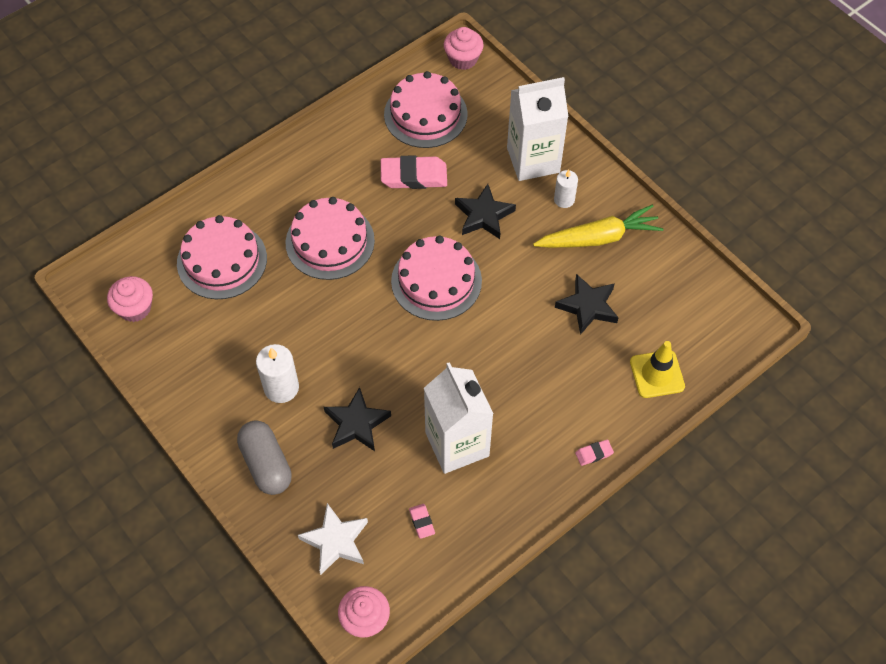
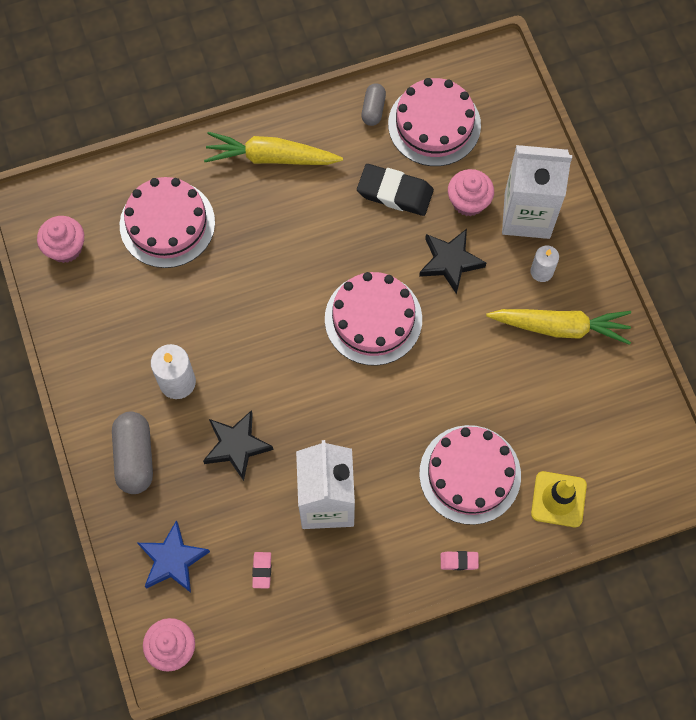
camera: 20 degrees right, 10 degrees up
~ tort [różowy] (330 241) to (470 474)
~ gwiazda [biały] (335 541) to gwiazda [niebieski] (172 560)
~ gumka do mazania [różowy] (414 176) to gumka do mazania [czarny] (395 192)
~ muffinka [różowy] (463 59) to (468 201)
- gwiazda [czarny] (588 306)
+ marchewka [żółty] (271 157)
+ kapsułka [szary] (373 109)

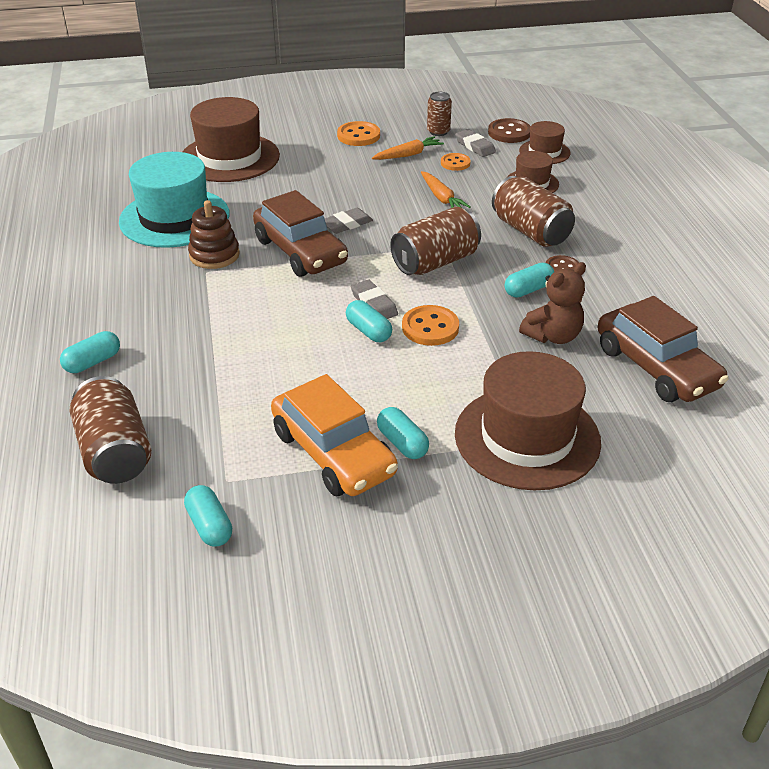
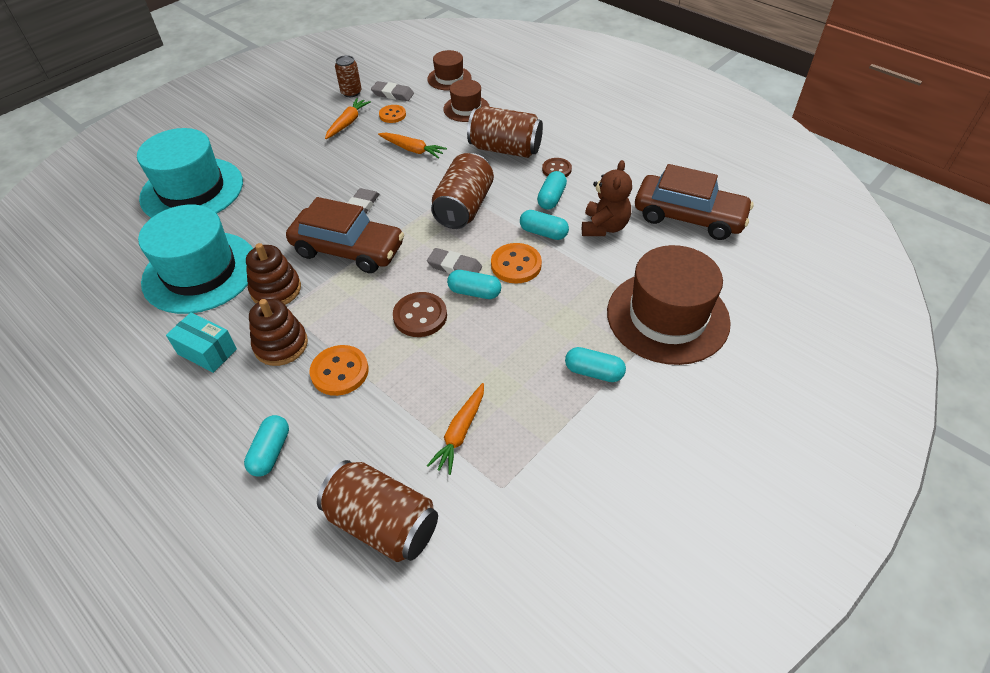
camera: 35 degrees left, 10 degrees up
~ kapelusz [brązowy] (229 158) to kapelusz [turkusowy] (192 190)
~ kapsułka [turkusowy] (209 526) to (543 233)
- samochód [pomarańczowy] (333 453)
~ guzik [pomarańczowy] (358 136) to (340 372)
~ guzik [brązowy] (509 133) to (420 316)
+ pudełko [turkusowy] (207 352)
+ zabawka nakładanka [brązowy] (281 345)
+ marchewka [pomarańczowy] (460 432)

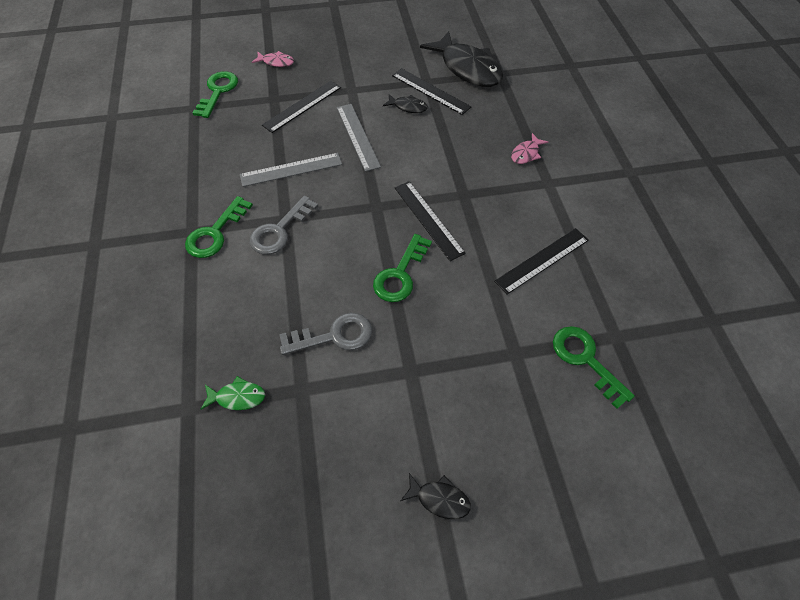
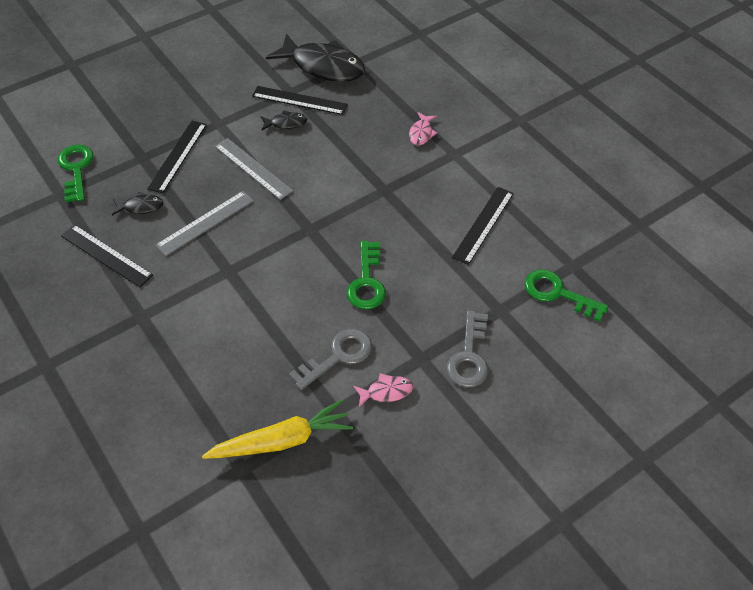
camera: 25 degrees left, 5 degrees down
- klucz [zielony] (215 233)
~ ryba [zielony] (237 397) to marchewka [żółty] (282 440)
~ klucz [szary] (279 230) to (469 356)
~ ryba [różowy] (276 62) to (386 391)
~ linijka [czarny] (428 219) to (106 255)
~ ryba [czarny] (439 499) to (140 207)

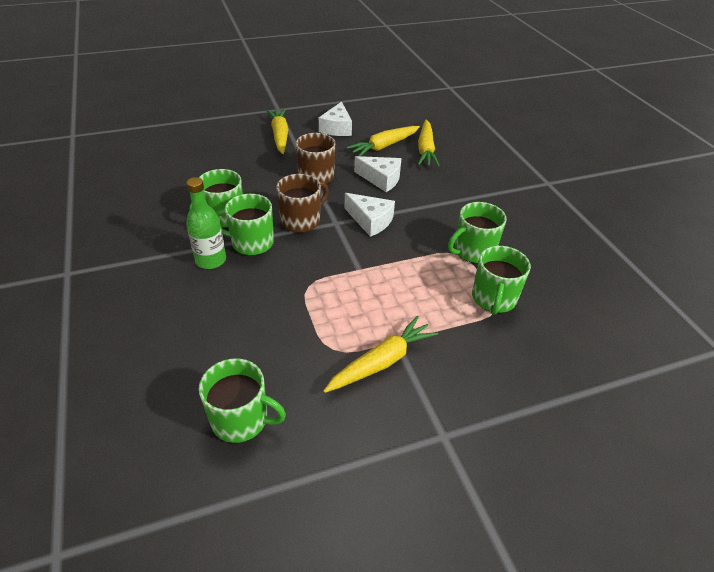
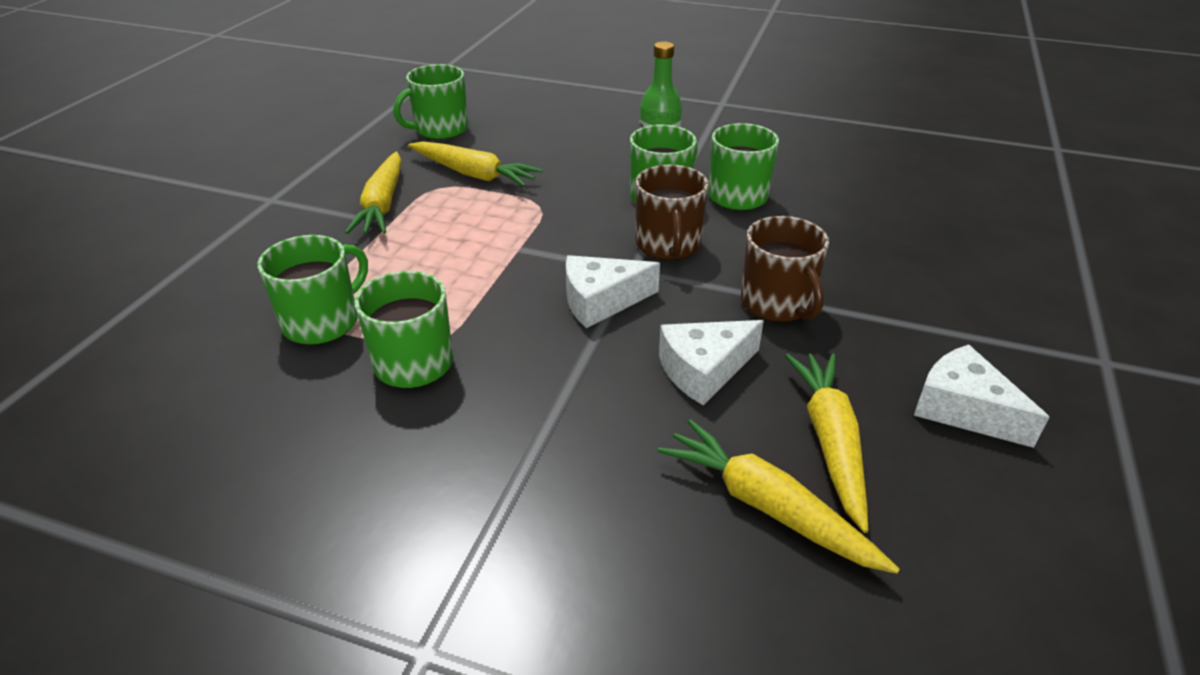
camera: 130 degrees right, 5 degrees down
~ marchewka [żółty] (280 136) to (473 174)
~ kubek [zielony] (493 299) = (323 322) 75 degrees clockwise

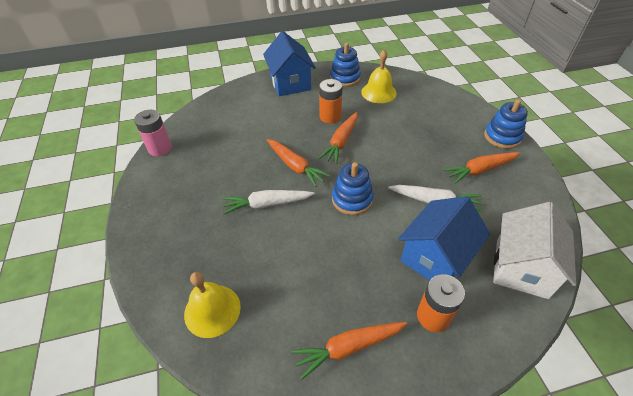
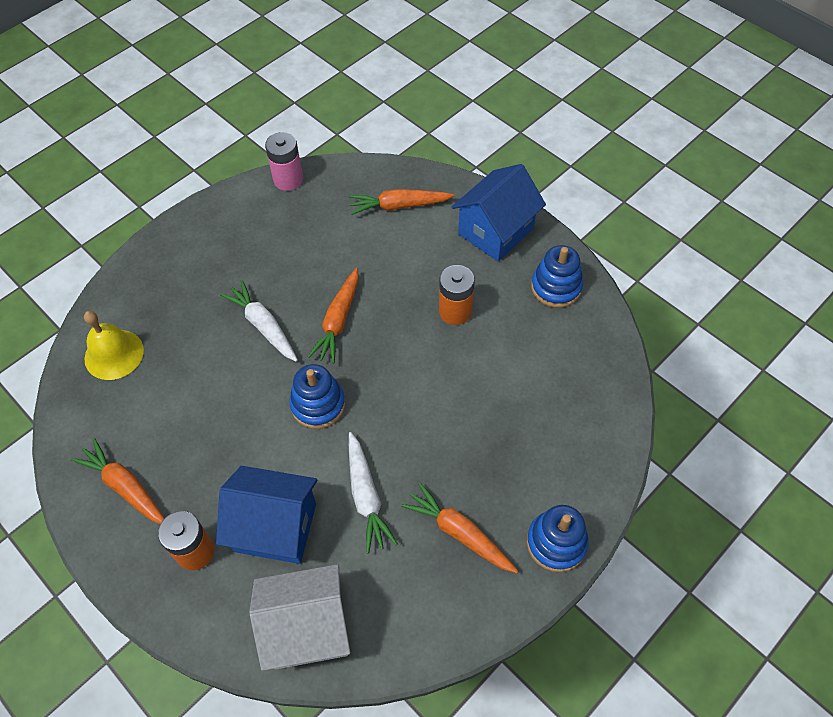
camera: 60 degrees right, 10 degrees up
~ marchewka [pomarańczowy] (341 142) to (399 206)
- dzwonek [żółty] (378 92)

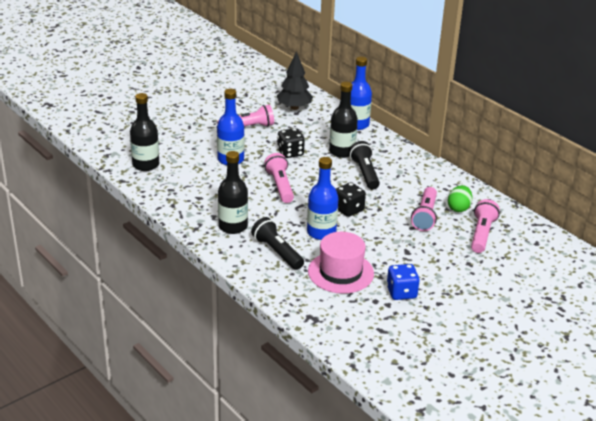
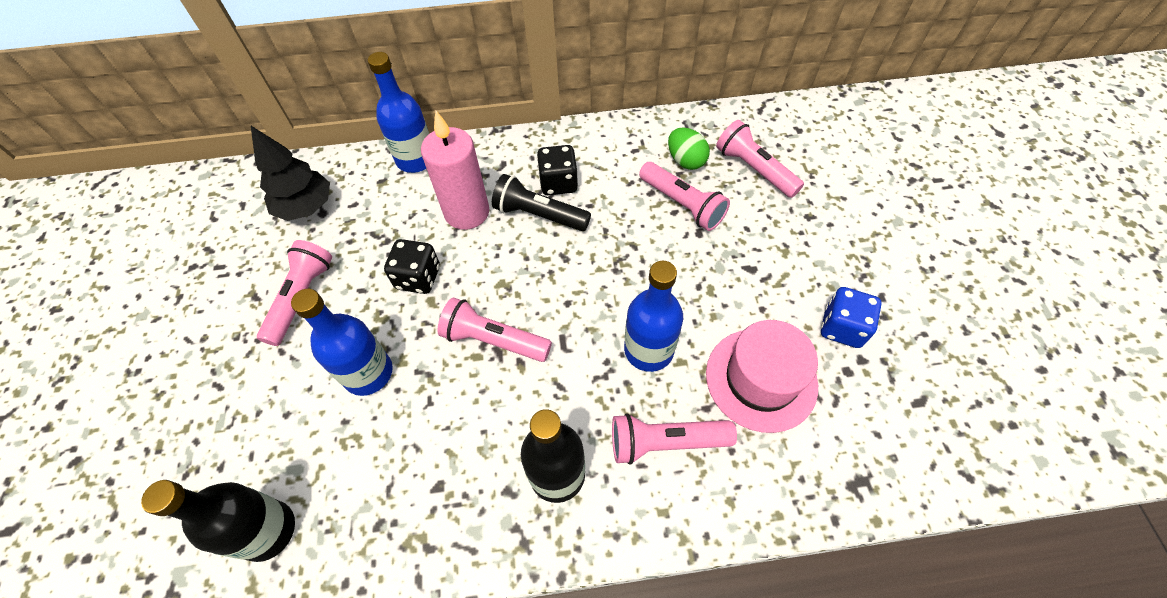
camera: 55 degrees left, 25 degrees up
~ latarka [czarny] (277 252) to latarka [różowy] (665 442)
~ butelka [czarny] (342 151) to świeca [różowy] (467 212)
~ kostka do gry [czarny] (348 209) to (558 183)

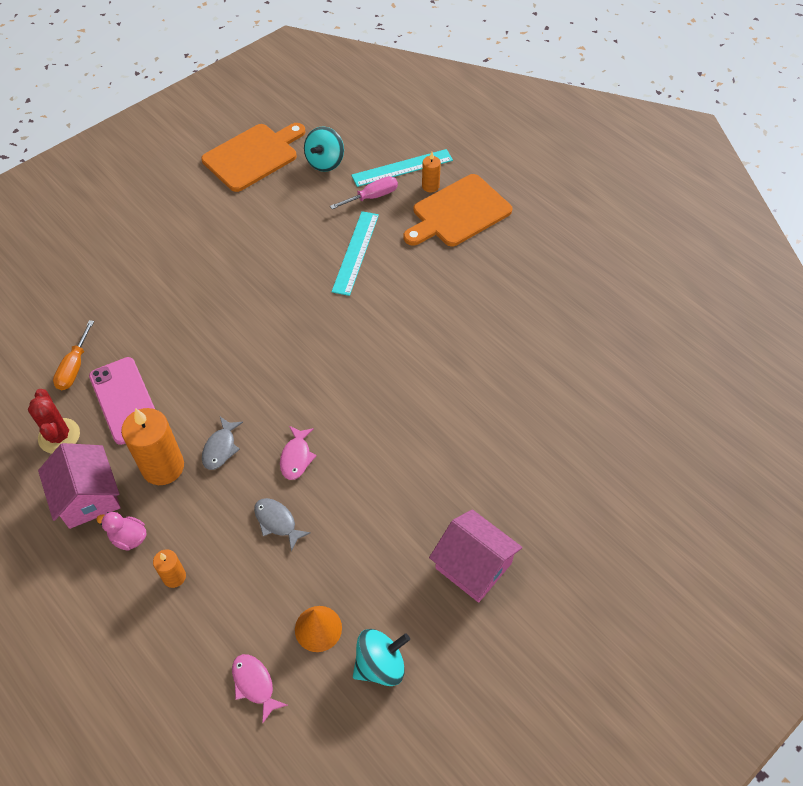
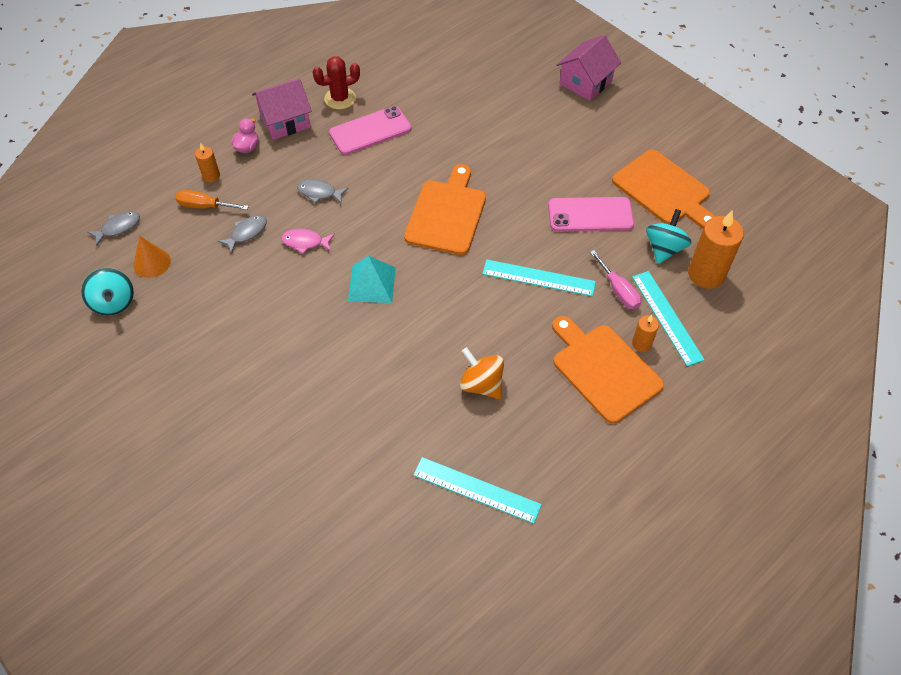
camera: 90 degrees right, 0 degrees up
~ śrubokręt [pomarańczowy] (74 367) to (205 206)
~ świeca [pomarańczowy] (163 467) to (706 274)
~ ryba [różowy] (254 684) to ryba [szary] (118 227)
~ bączek [turkusowy] (325 162) = (664 249) 90 degrees clockwise
~ domek [różowy] (473 565) to (585 82)
+ piramida [turkusowy] (372 284)
+ deska do krojenia [pomarańczowy] (447 214)
+ linijka [turkusowy] (476 490)
+ bączek [pomarańczowy] (481 384)
+ telefon [różowy] (590 215)

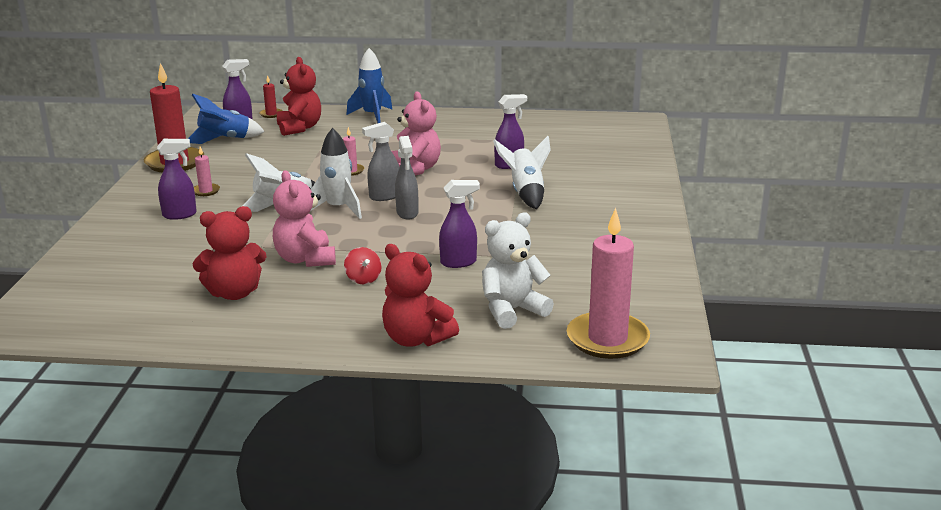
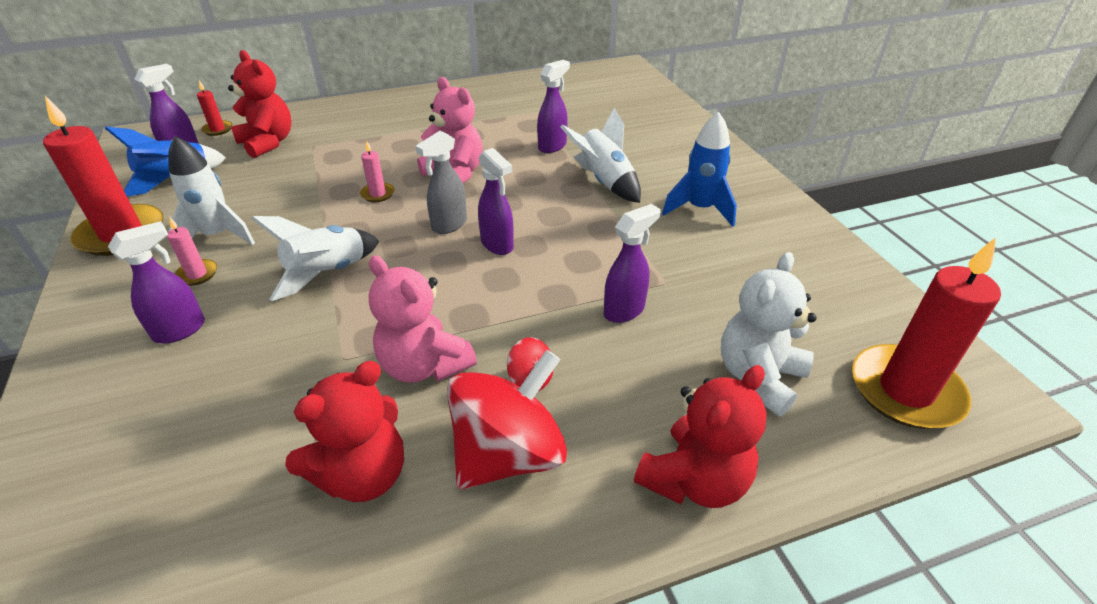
camera: 25 degrees left, 15 degrees up
~ rakieta [biały] (338 209) to (218 236)
~ rakieta [niebieski] (372 116) to (700 209)
~ miś [czerwony] (416 339) = (694 480) 60 degrees counterclockwise
~ spryskiwacz [szary] (407 213) to spryskiwacz [fioletowy] (497 245)
~ świeca [różowy] (607 339) to świeca [czerwony] (905 390)
+ bączek [czerwony] (508 454)

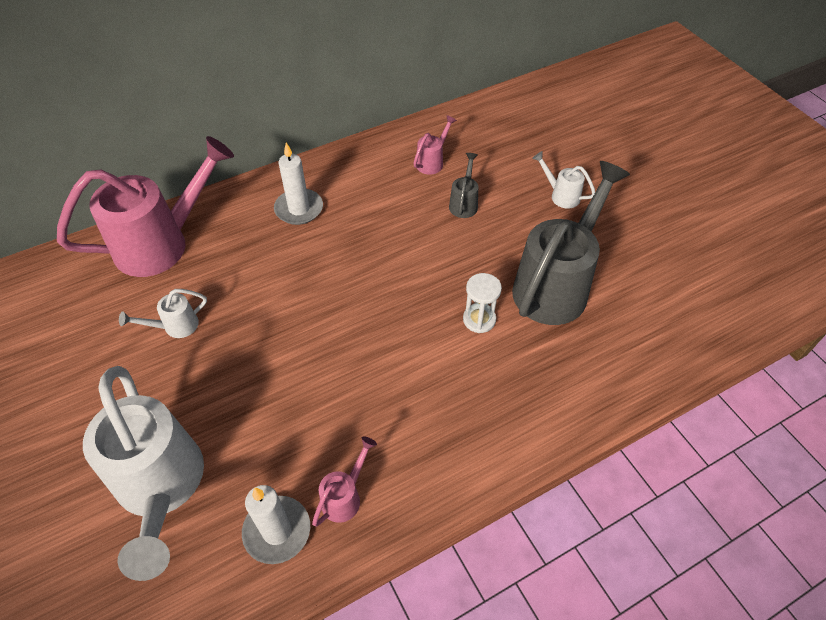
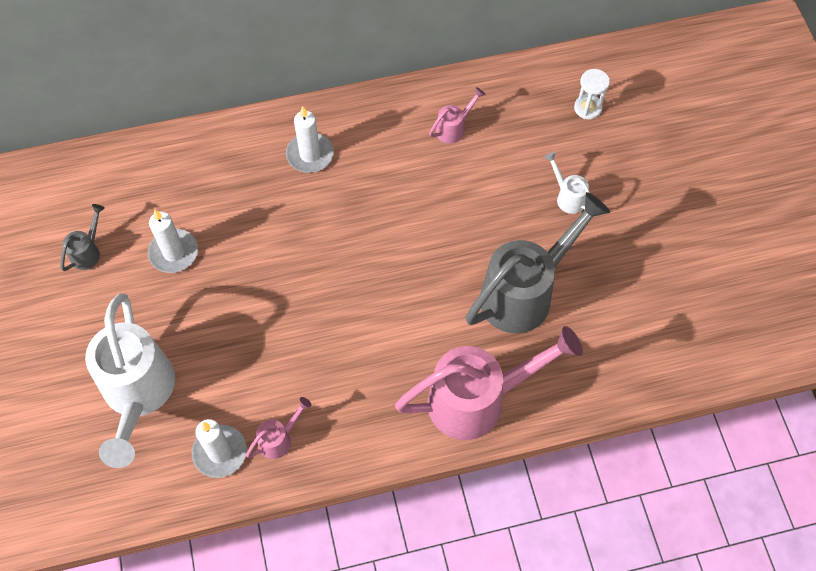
camera: 15 degrees right, 10 degrees up
~ konewka [różowy] (163 243) to (479 400)
~ konewka [biały] (174 326) to świeca [biały] (174 253)
~ konewka [szary] (464 203) to (88 251)
~ klepsydra [biały] (479 319) to (587 108)

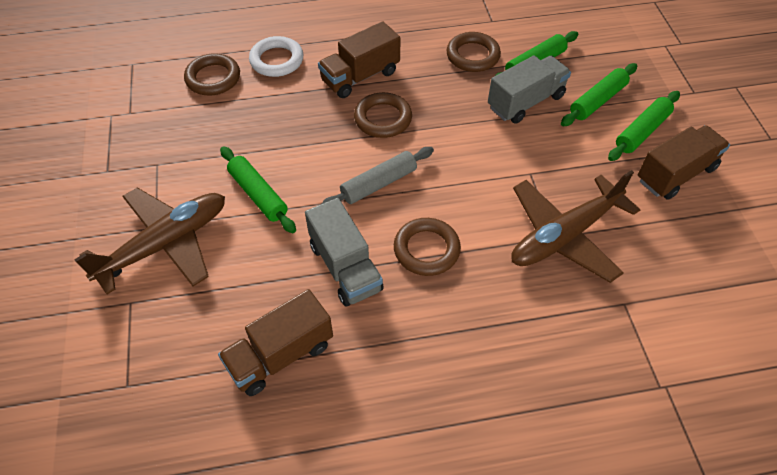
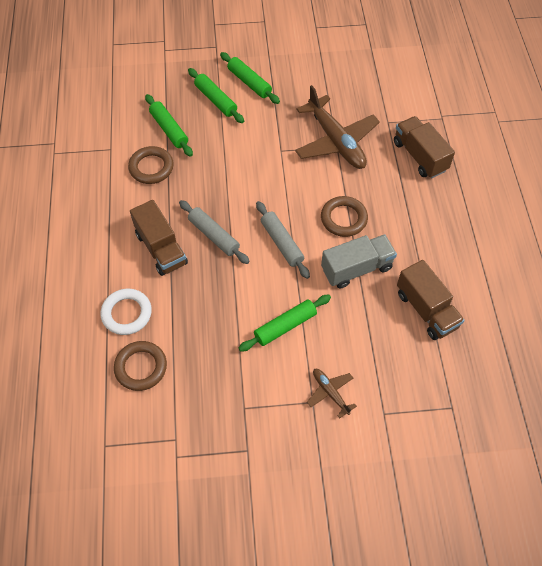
camera: 85 degrees left, 5 degrees up
~ samolot [brązowy] (165 244) = (330 392) x0.48
~ pierścień [brązowy] (383 118) to wałek do ciasta [szary] (214 235)
- ciężarówka [szary] (525 102)
~ ciężarówka [brązowy] (675 174) to (420 156)

